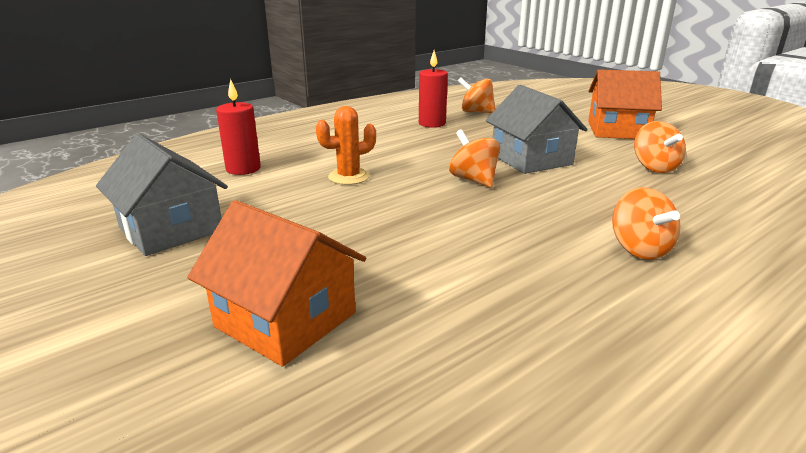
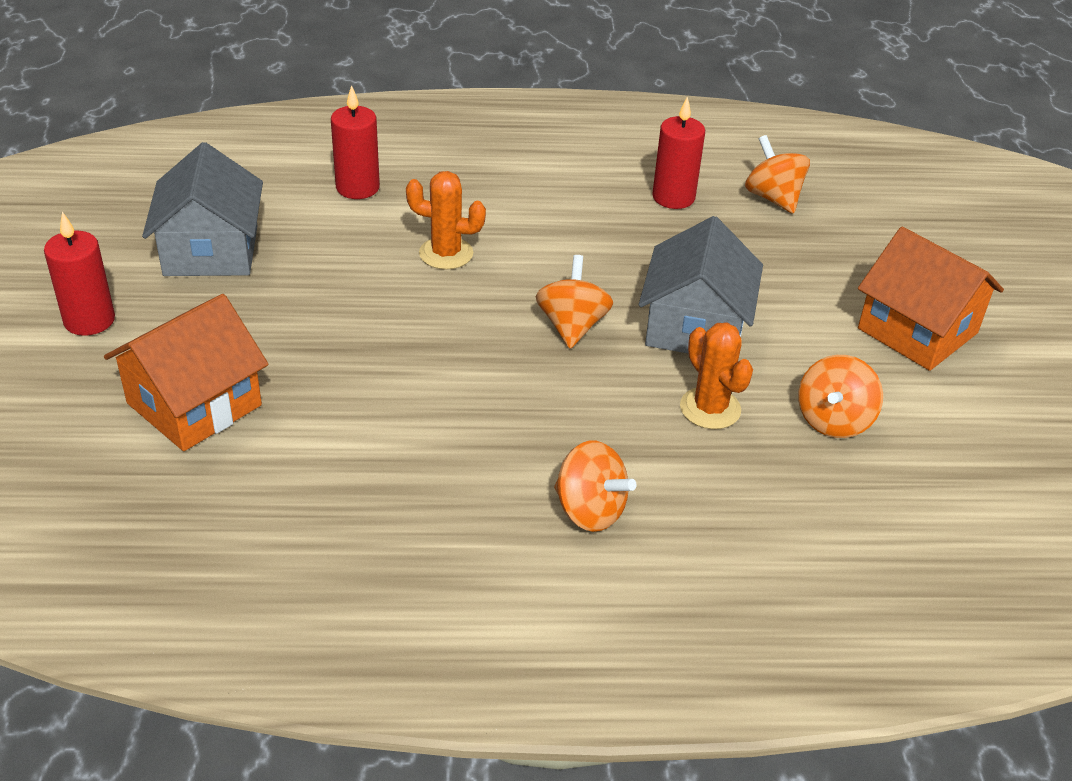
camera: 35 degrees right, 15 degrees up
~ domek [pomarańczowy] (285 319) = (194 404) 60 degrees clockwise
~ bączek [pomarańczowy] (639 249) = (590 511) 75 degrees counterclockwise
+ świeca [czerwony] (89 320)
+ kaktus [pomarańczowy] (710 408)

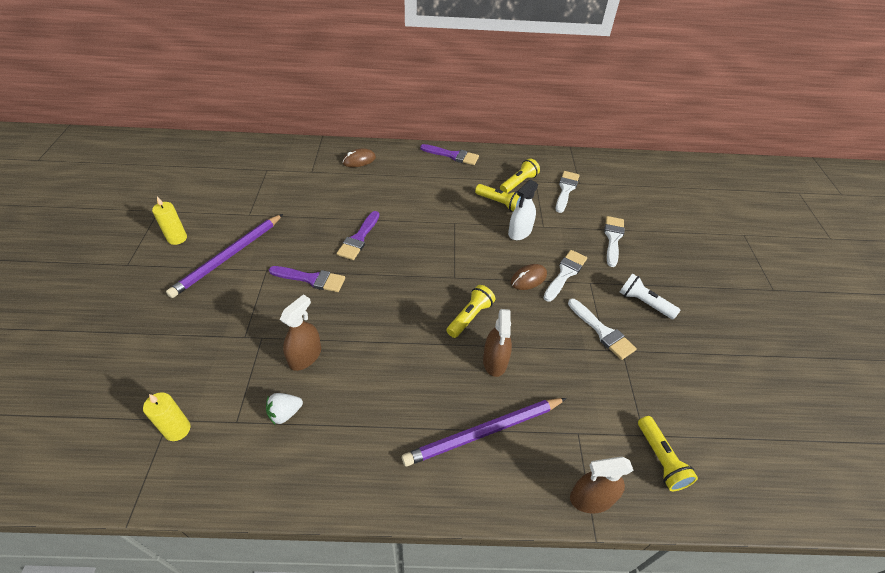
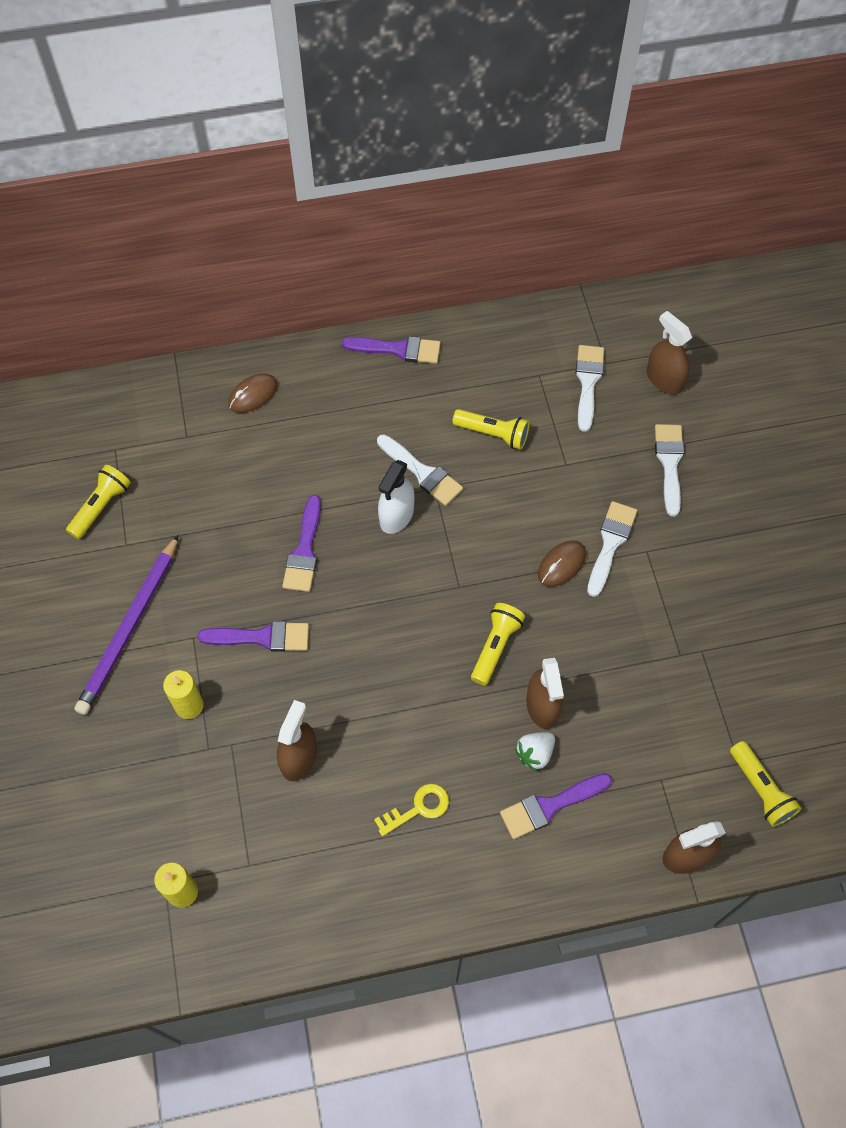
camera: 10 degrees left, 15 degrees up
~ świeca [żółty] (177 238) to (189 705)
~ truskawka [biały] (285 413) to (535 754)
~ ołówek [fioletowy] (484 432) to pędzel [fioletowy] (550 806)
~ latarka [żółty] (518 183) to (101 506)
~ spryskiwacz [biały] (520 232) to (396 515)
~ pędzel [biały] (602 331) to (422 473)
- latarka [biały] (644 303)
+ klucz [żółty] (418 808)
+ spryskiwacz [brązowy] (664 379)

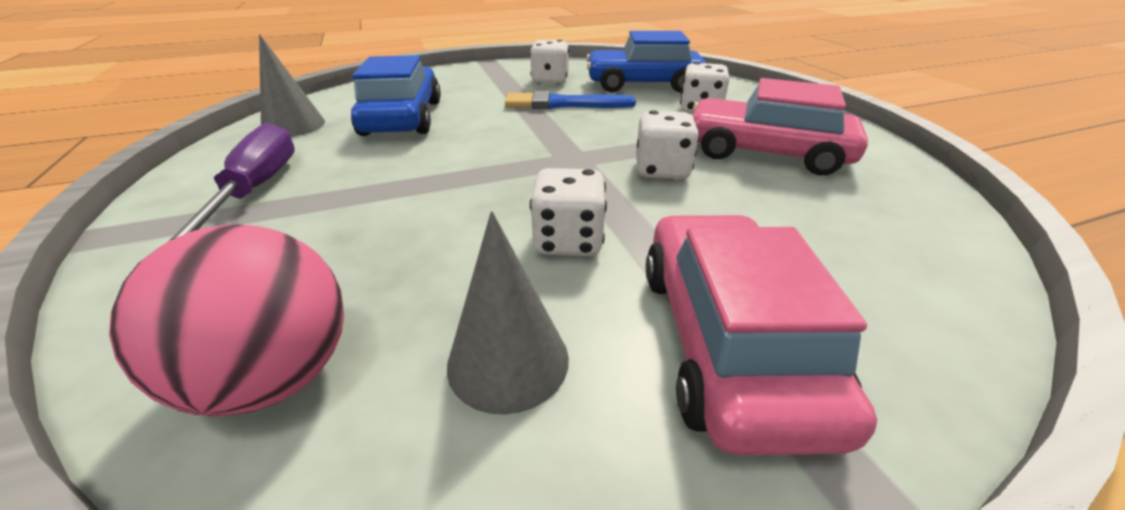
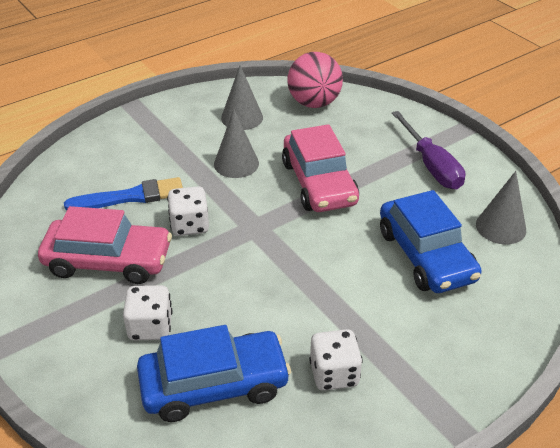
camera: 165 degrees right, 5 degrees up
~ pędzel [niebieski] (563 104) to (130 197)
~ kostka do gry [biały] (568 241) to stożek [szary] (236 163)
~ samochód [różowy] (726 340) to (319 183)

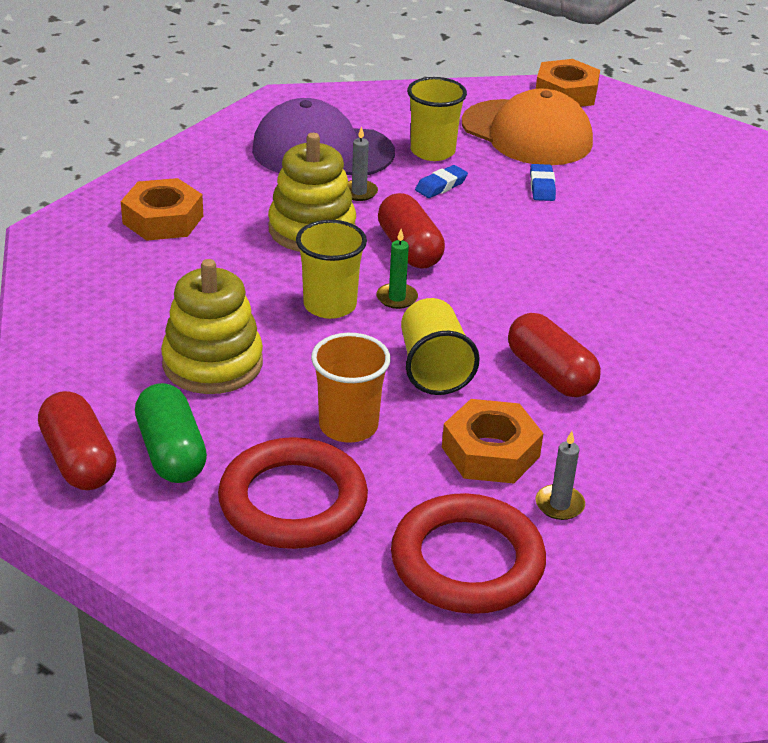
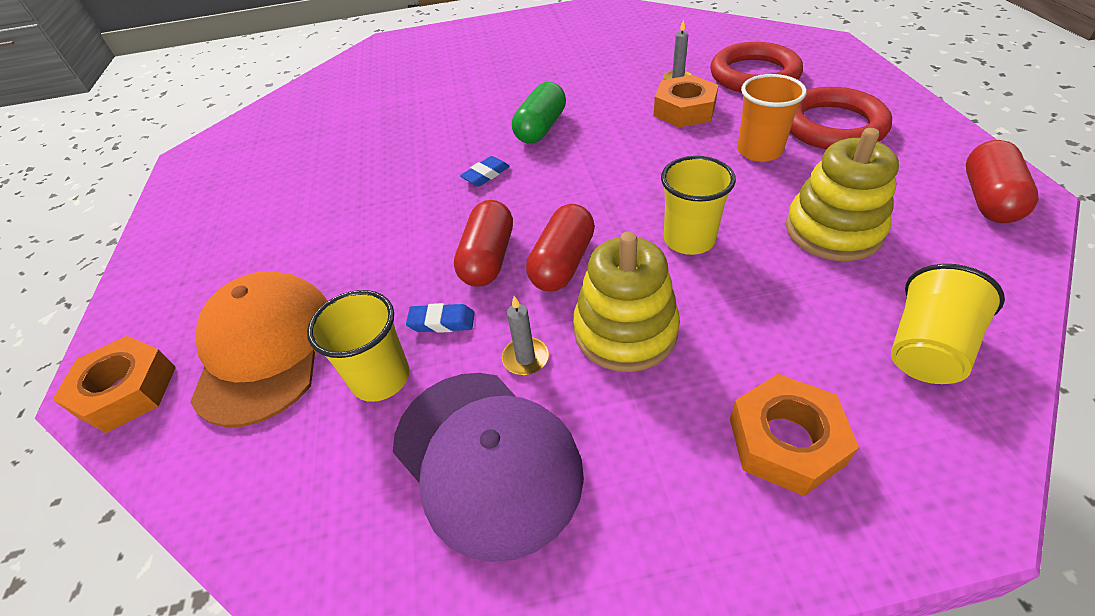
camera: 130 degrees left, 10 degrees up
~ kapsułka [zielony] (171 452) to (541 128)
- świeca [zielony] (397 298)
~ szklanka [żółty] (433 368) to (926 348)
~ kapsułka [czerwony] (550 374) to (488 258)
~ gumka do mazania [niebieski] (542 186) to (486 175)

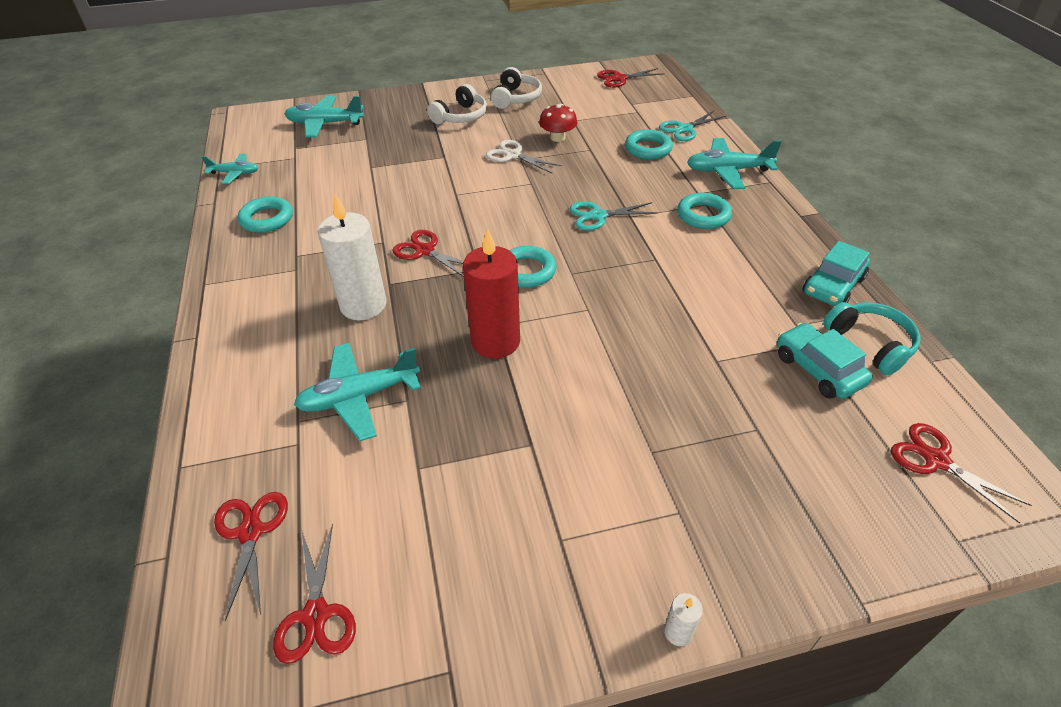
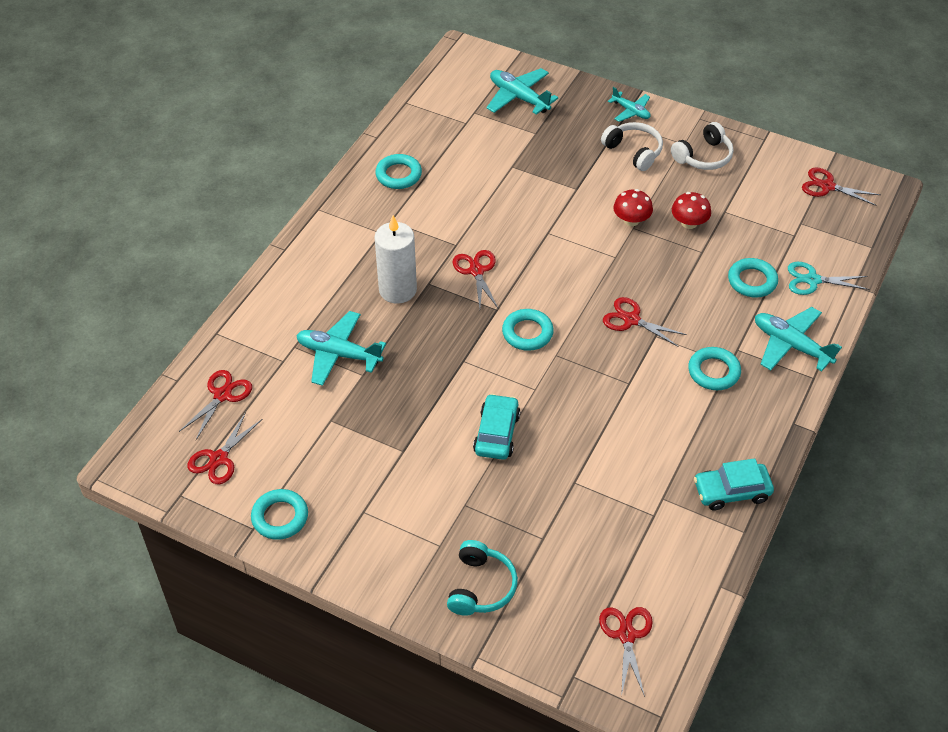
camera: 40 degrees right, 5 degrees up
~ samolot [turkusowy] (235 173) to (631 111)
~ słuchawki [biały] (460 116) = (633 151) 120 degrees counterclockwise
- świeca [czerwony] (495 341)
~ nożyczki [biały] (513 155) to grzyb [czerwony] (631 220)
~ nożyczki [turkusowy] (598 216) to nożyczki [czerwony] (631 320)
- świeca [biały] (678 632)
~ samochód [turkusowy] (818 369) to (496 433)
~ słuchawki [turkusowy] (870 344) to (481 587)
+ pierścień [turkusowy] (280 517)

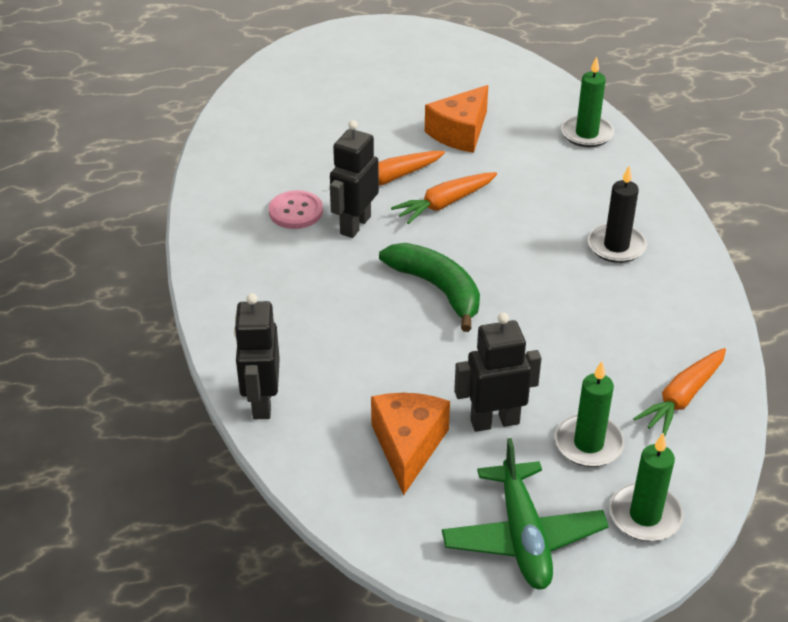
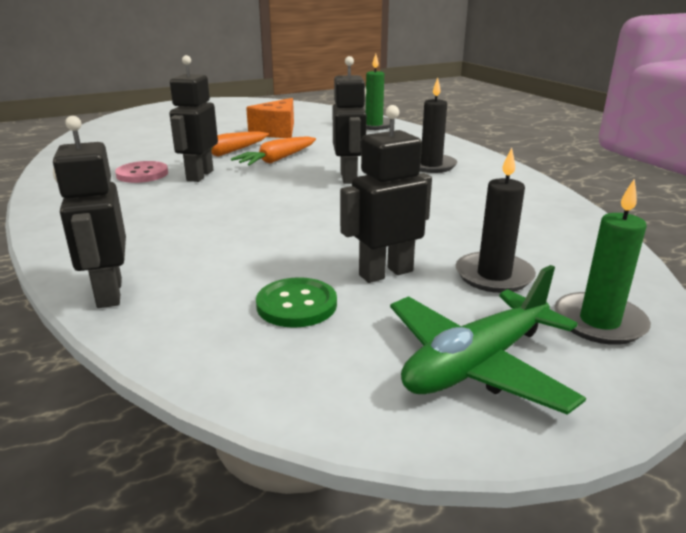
camera: 15 degrees left, 15 degrees down
~ ser [pomarańczowy] (408 446) to guzik [zielony] (296 305)
- banan [zielony] (437 289)
~ samolot [zielony] (523 537) = (476 364) 75 degrees clockwise
~ świeca [zielony] (588 444) to świeca [czarny] (494 276)
- marchewka [pomarańczowy] (682 398)
+ robot [czarny] (349 177)

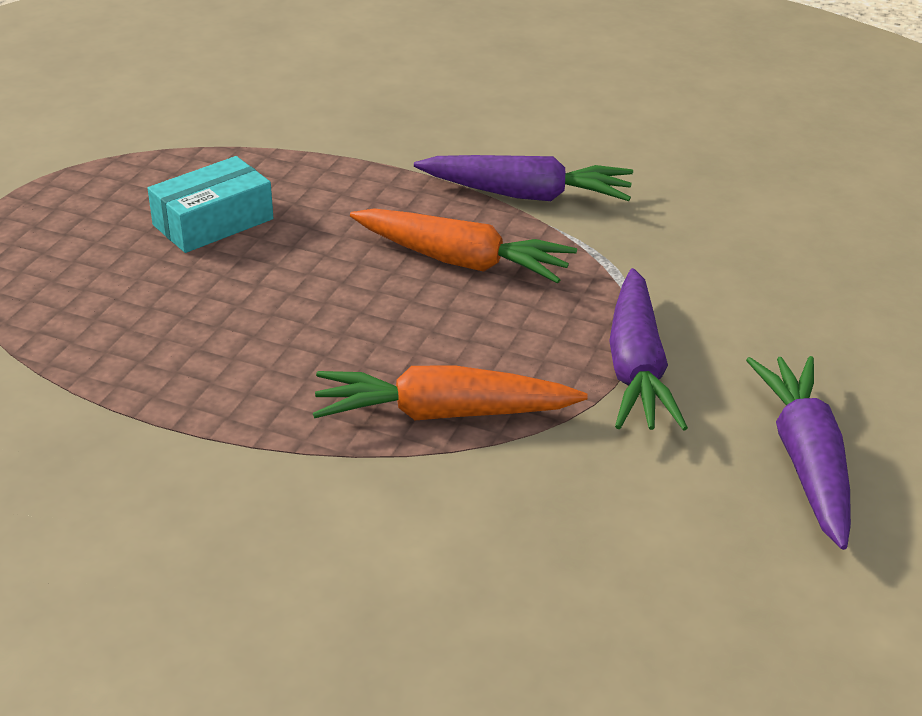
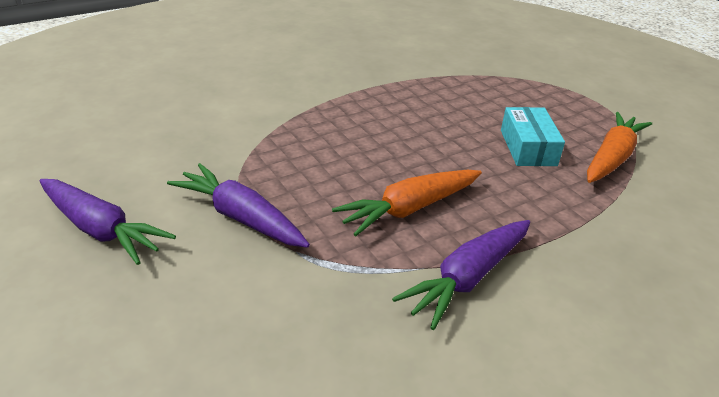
camera: 125 degrees right, 0 degrees up
~ marchewka [pomarańczowy] (443 413) to (611 158)

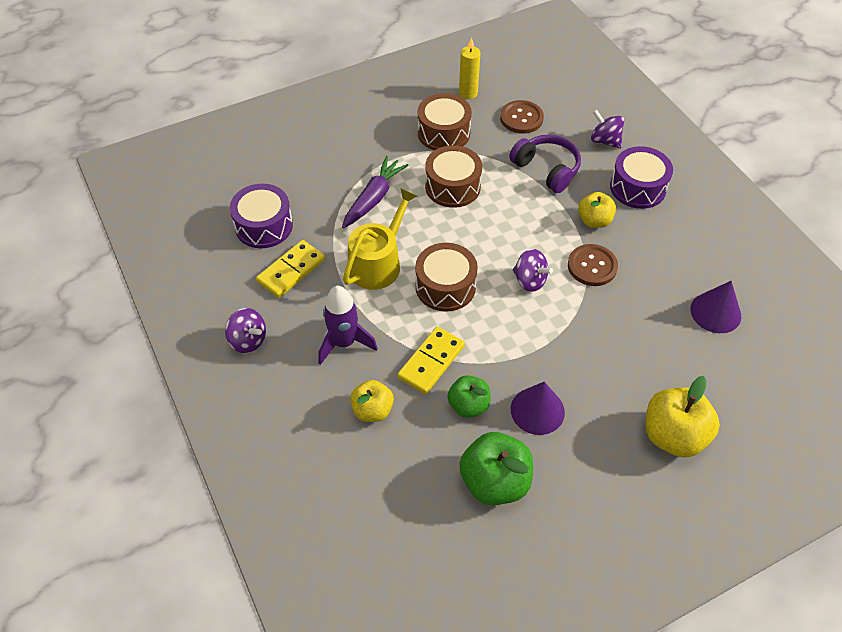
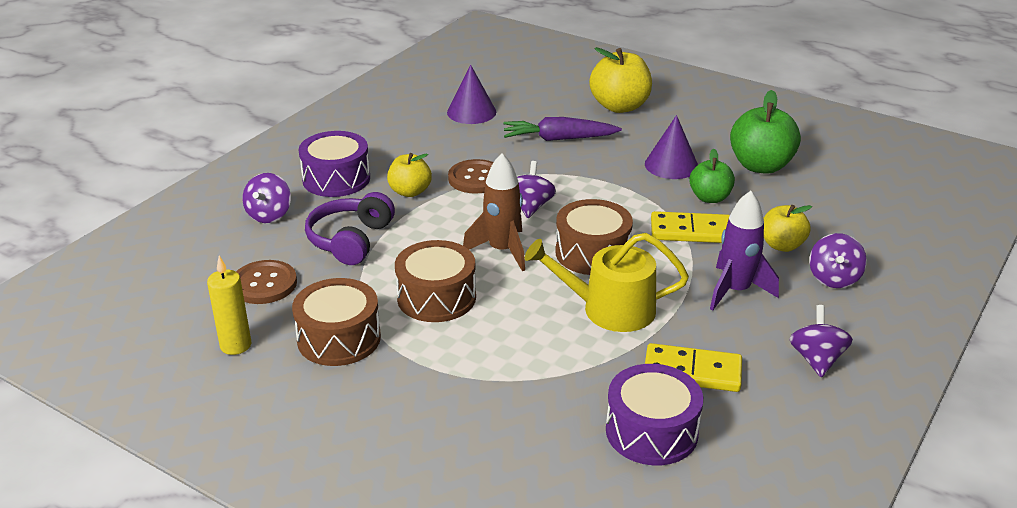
camera: 120 degrees left, 20 degrees down
~ marchewka [fioletowy] (373 198) to (559 139)
+ rakieta [brązowy] (502 251)
+ bączek [fioletowy] (833 278)

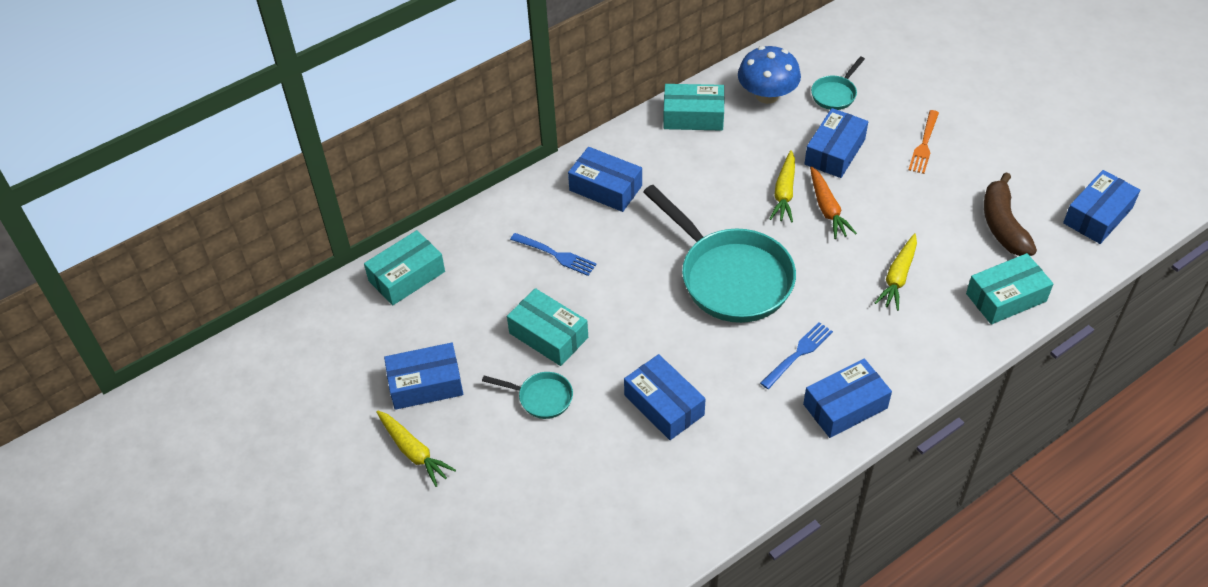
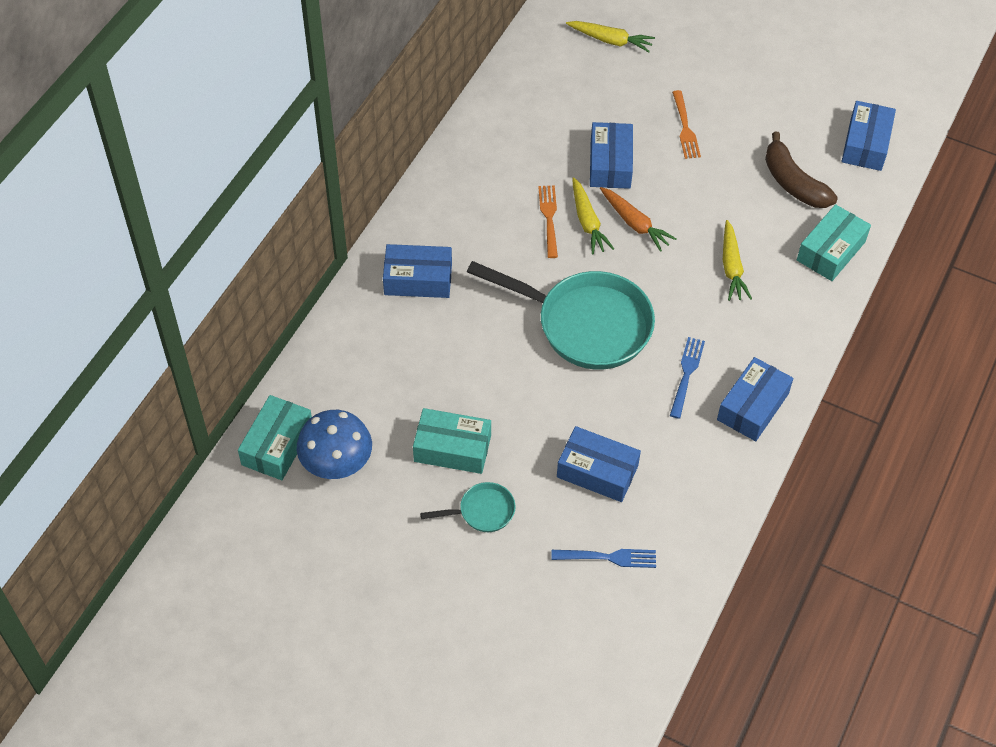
camera: 30 degrees left, 5 degrees up
~ marchewka [żółty] (414 452) to (610 40)
- pudełko [niebieski] (425 384)
~ widelec [niebieski] (555 255) to (607 557)
- pudełko [turkusowy] (693 116)
~ grzyb [niebieski] (767 95) to (336 462)
- patelnia [turkusowy] (835 94)
+ widelec [pomarańczowy] (549 219)

